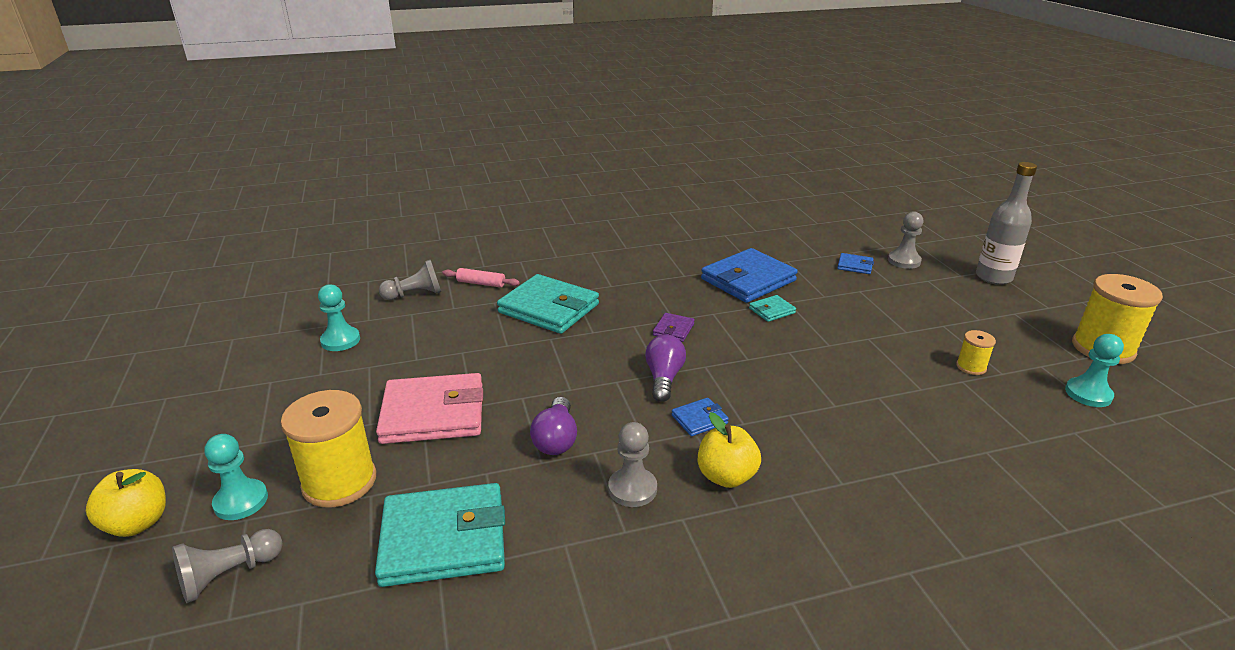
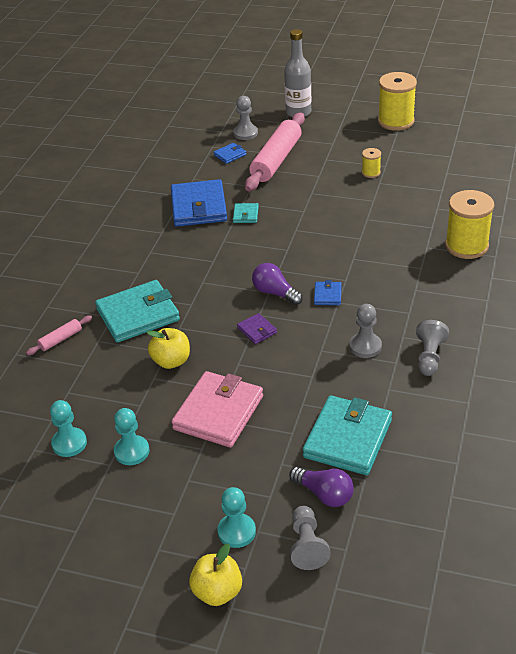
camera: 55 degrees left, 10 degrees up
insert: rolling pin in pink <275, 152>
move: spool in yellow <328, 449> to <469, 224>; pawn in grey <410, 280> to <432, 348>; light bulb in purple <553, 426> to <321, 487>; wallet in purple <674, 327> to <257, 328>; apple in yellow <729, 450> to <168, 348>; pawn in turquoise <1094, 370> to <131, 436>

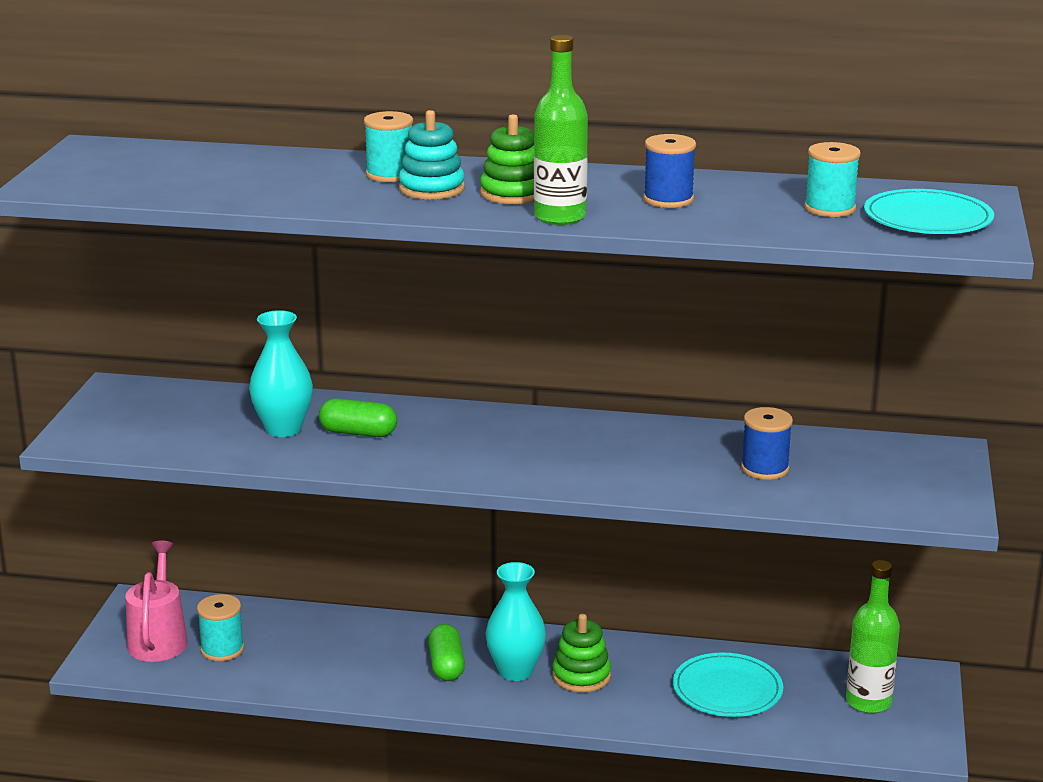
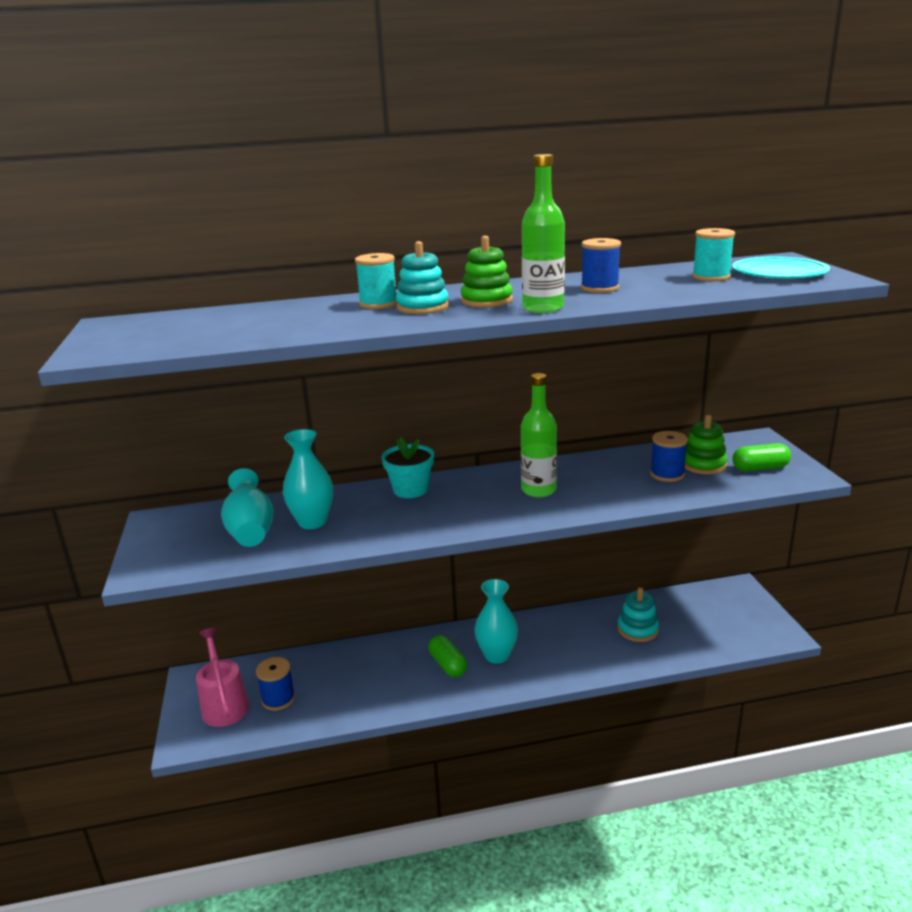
camera: 20 degrees left, 0 degrees up
insert: vase in turquoise <247, 507>; flower pot in turquoise <407, 467>
move: capsule in green <358, 417> to <762, 457>; stacking toy in green <581, 653> to <706, 444>; bottle in green <873, 637> to <539, 435>
replace: plate in turquoise <728, 684> to stacking toy in turquoise <638, 614>
recolor: spool in turquoise <220, 627> to spool in blue <275, 684>

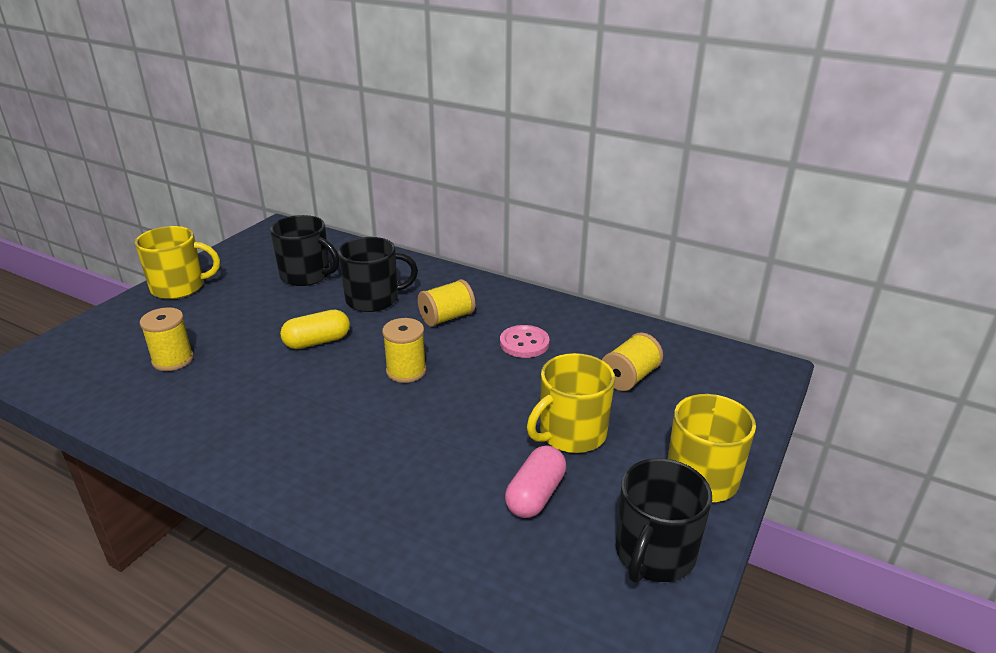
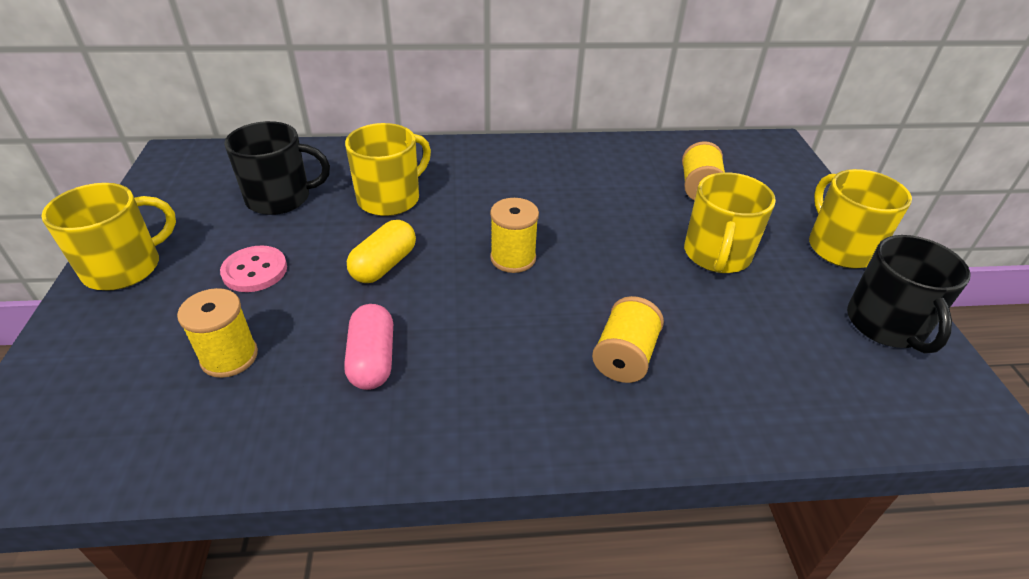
camera: 35 degrees left, 10 degrees up
move: spool in yellow <446, 303> to <628, 339>; button in pink <525, 341> to <253, 269>; capsule in pink <535, 481> to <368, 347>
recolor: mug in black <378, 274> to mug in yellow <388, 169>

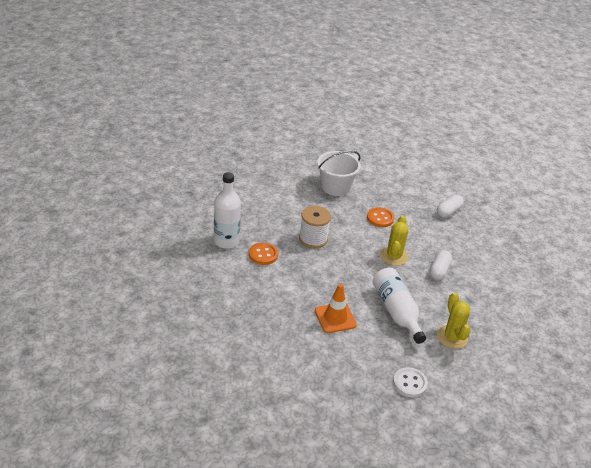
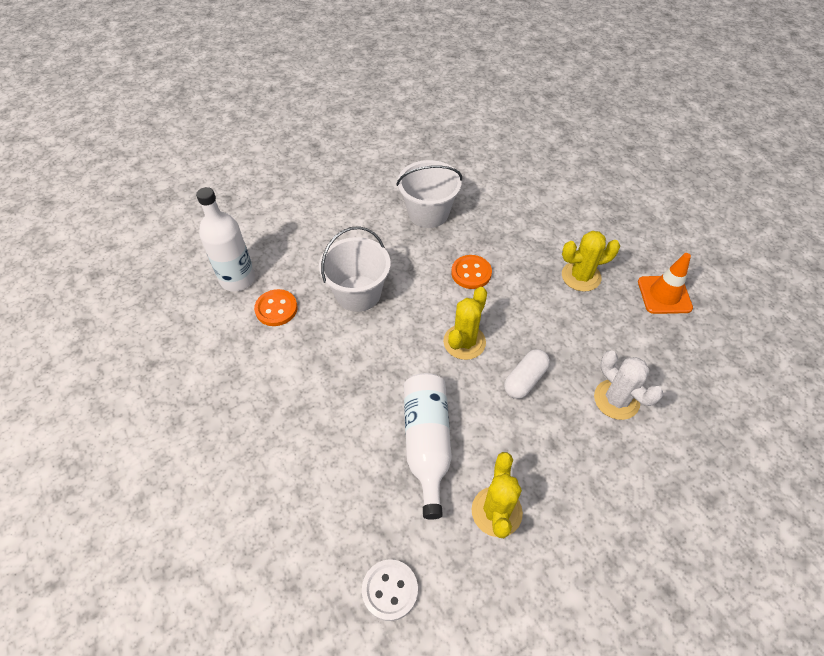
camera: 20 degrees right, 15 degrees up
insert: cactus in white <628, 385>
move: traffic cone in orange <336, 308> to <665, 283>
replace: spool in white <315, 227> to bucket in white <355, 269>; capsule in white <450, 206> to cactus in yellow <591, 261>

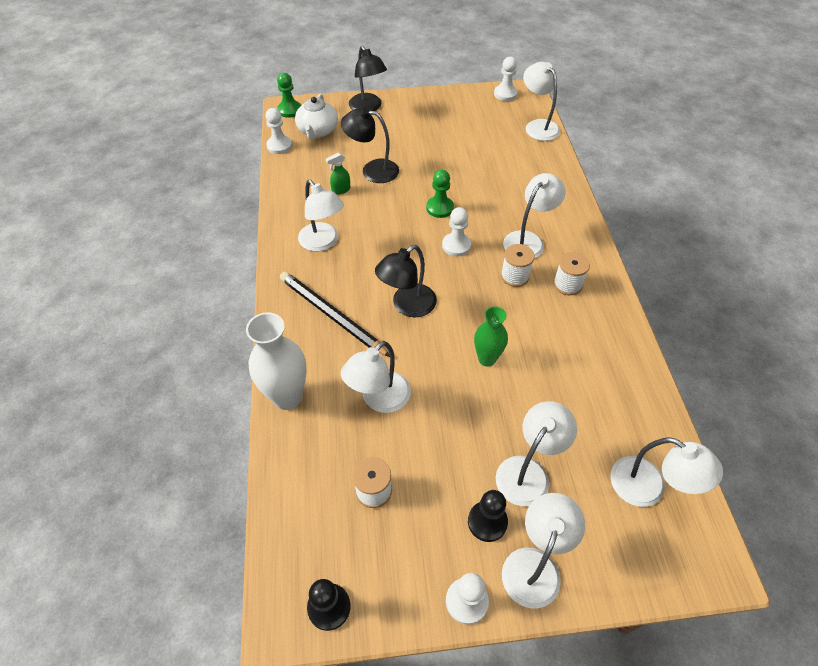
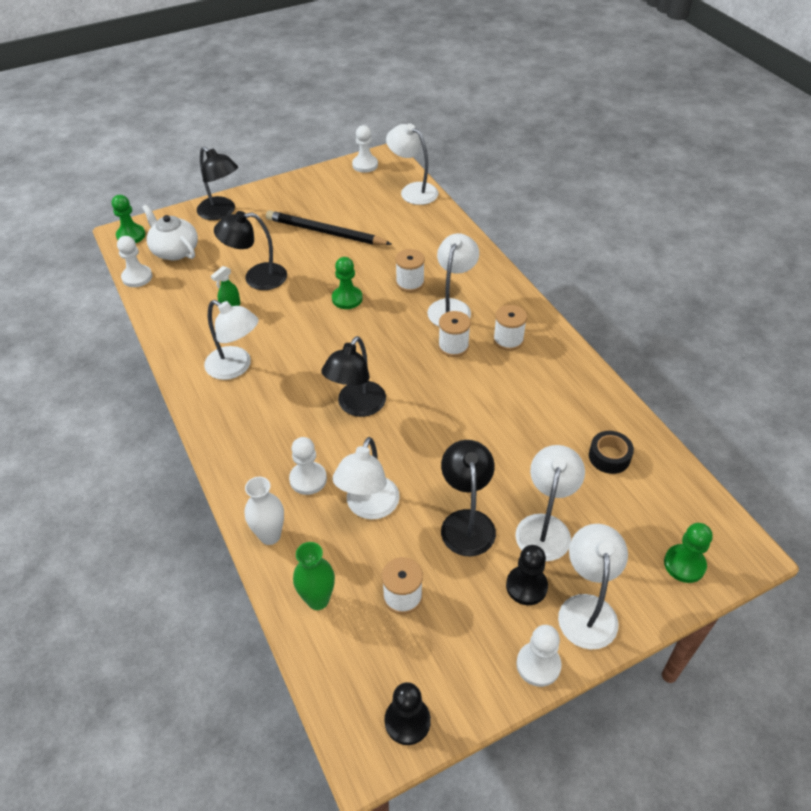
camera: 20 degrees left, 5 degrees down
delete: lamp in white <666, 472>
insert: spool in white <410, 270>; lamp in black <468, 498>; tape in black <611, 452>; pawn in green <688, 553>
move: pencil in black <335, 314> to <329, 227>; pawn in white <456, 231> to <308, 466>; vase in green <491, 336> to <314, 576>
rotate: teapot in white <316, 117> = <170, 232> 150 degrees clockwise
resize: vase in white <276, 361> = <264, 511> x0.64

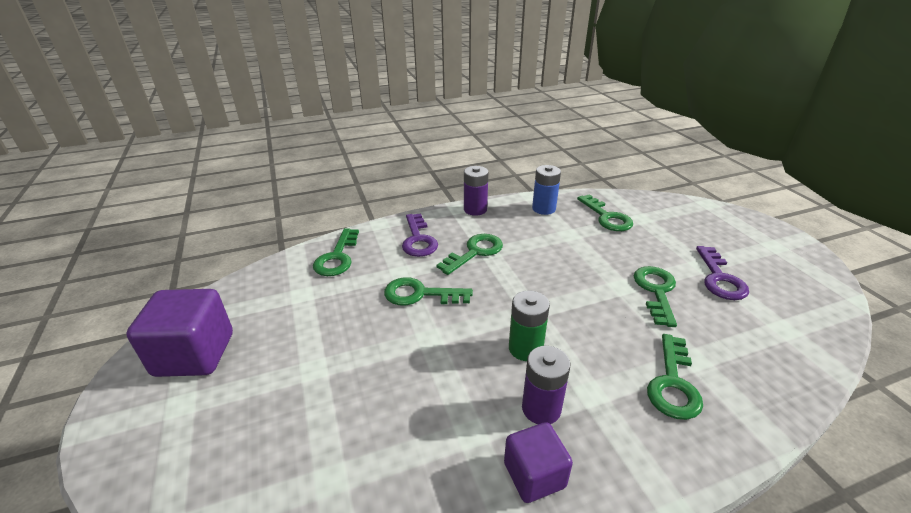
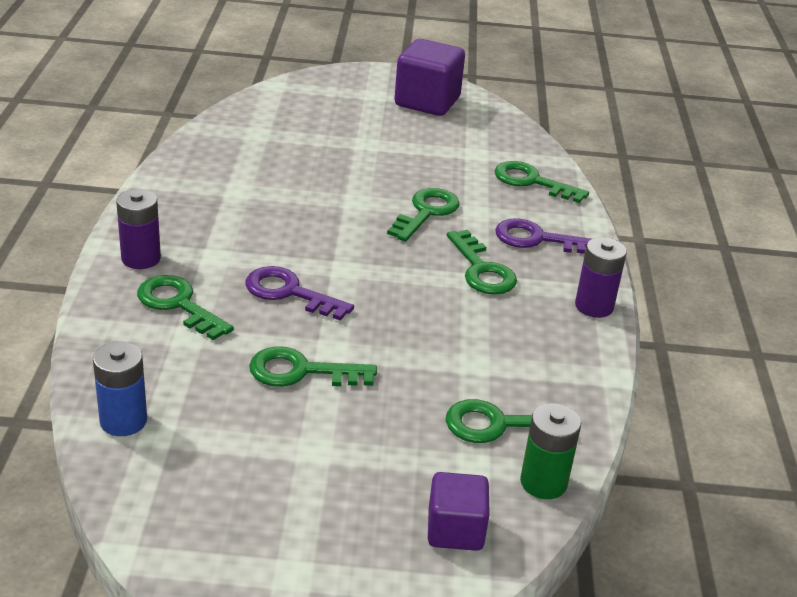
camera: 110 degrees right, 0 degrees up
move: cube in purple <538, 462> to <459, 511>; battery in green <529, 326> to <550, 451>; battery in purple <546, 385> to <138, 229>; battery in blue <546, 190> to <120, 389>; key in purple <722, 273> to <300, 293>
rotate: key in green <655, 296> = <313, 366> 150 degrees clockwise

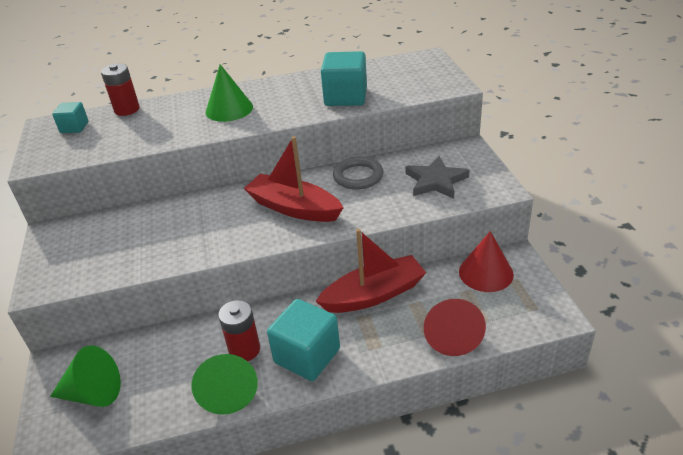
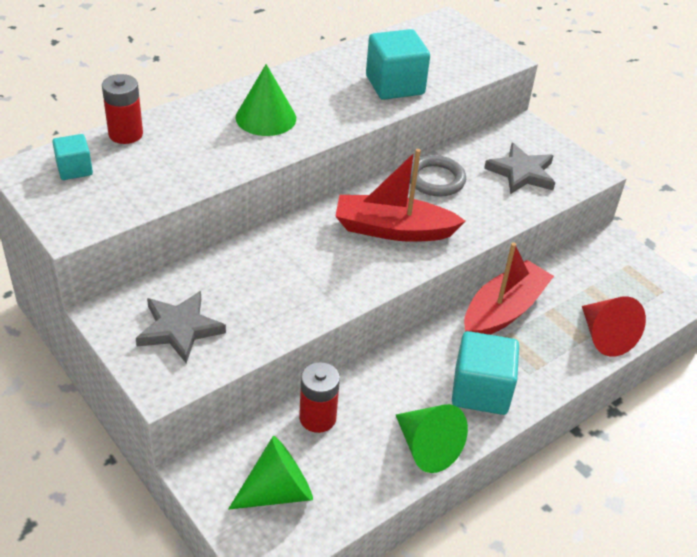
camera: 30 degrees left, 5 degrees up
delete: cone in red <486, 261>
insert: star in grey <181, 327>
move: battery in red <239, 330> to <319, 397>

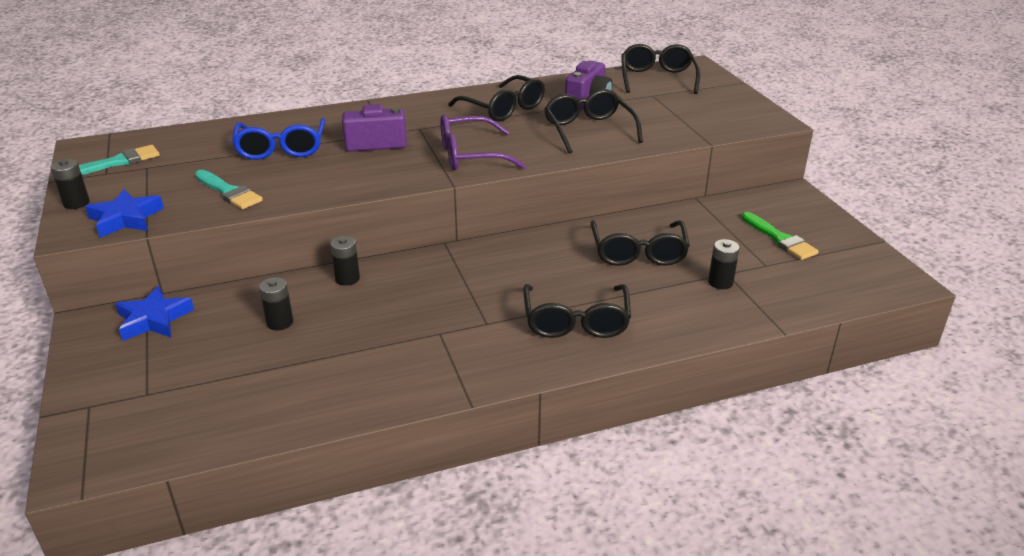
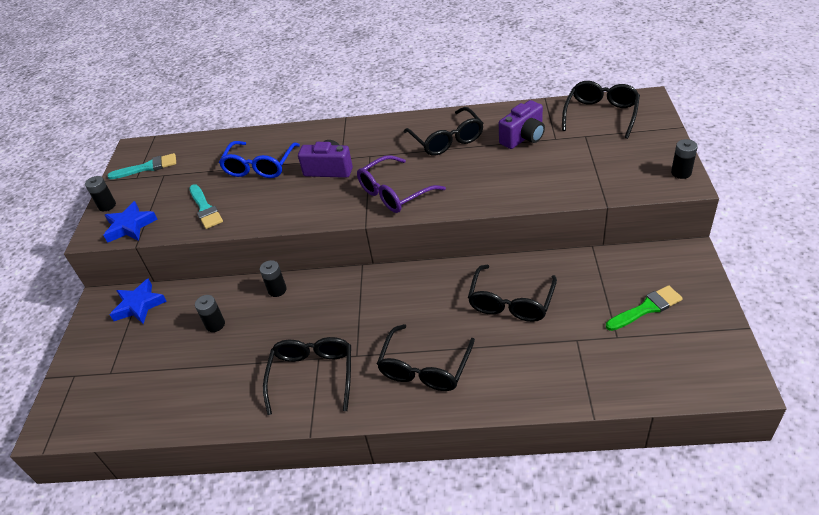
camera: 25 degrees right, 10 degrees up
move: glasses in black <594, 121> to <307, 376>; battery in black <724, 264> to <684, 159>
rotate: glasses in purple <483, 142> = <401, 184> 45 degrees counterclockwise; brush in green <780, 236> = <644, 308> 105 degrees counterclockwise

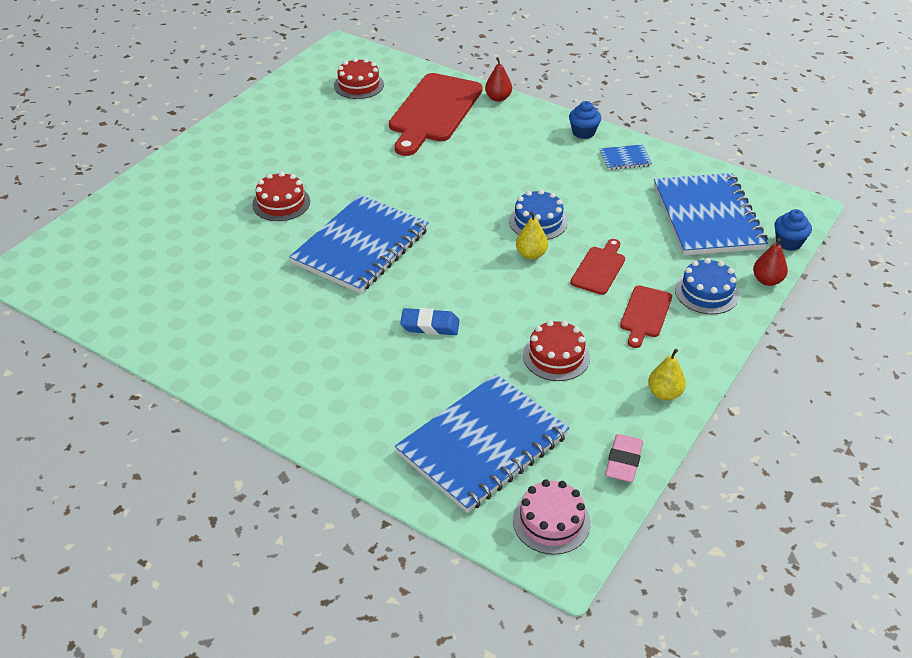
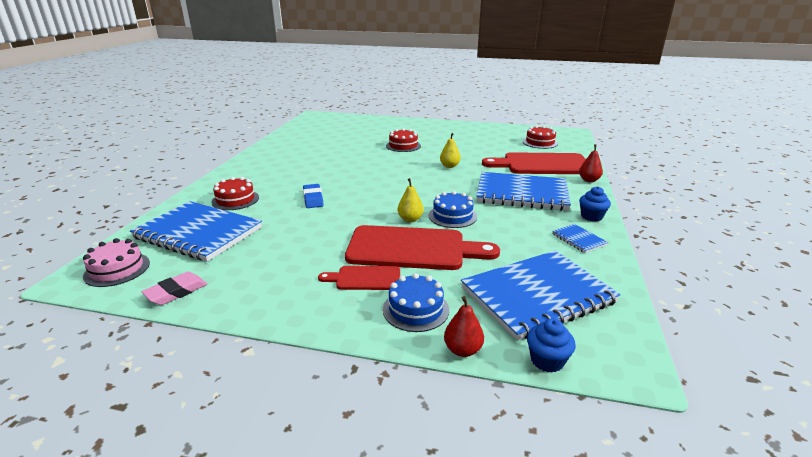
camera: 70 degrees right, 15 degrees down
move: notebook in blue <359, 244> to <523, 191>; cake in red <556, 350> to <235, 193>; pear in yellow <667, 375> to <450, 150>
rotate: eraser in pink <624, 458> = <174, 288> 45 degrees counterclockwise
resize: cutting board in red <597, 267> = <422, 247> x2.01

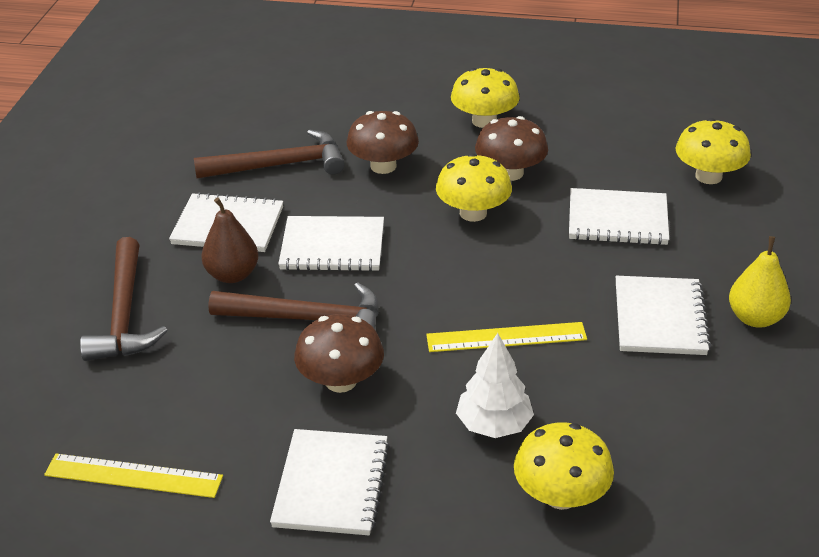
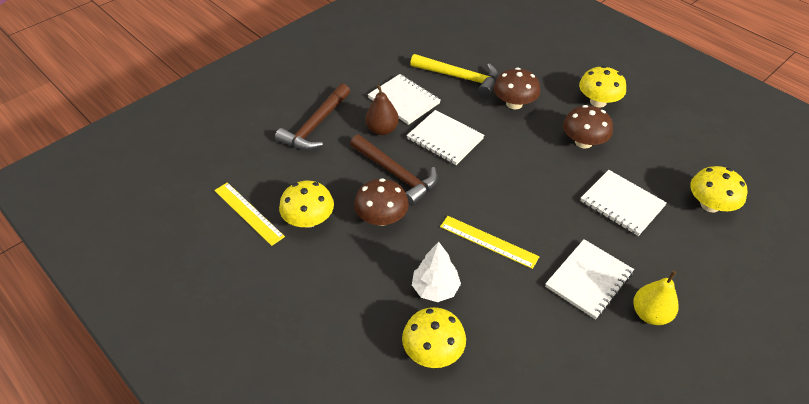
camera: 35 degrees right, 10 degrees up
delete: notebook in white <330, 482>
move: mushroom in yellow <474, 187> to <306, 204>
recolor: hammer in brown <269, 154> to hammer in yellow <454, 75>

